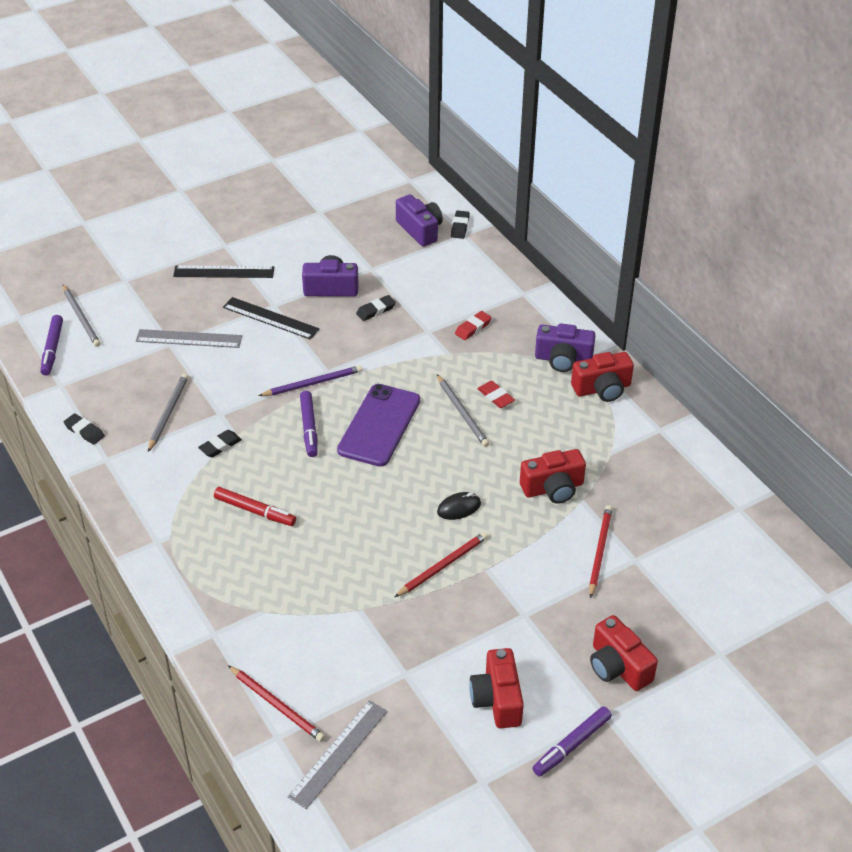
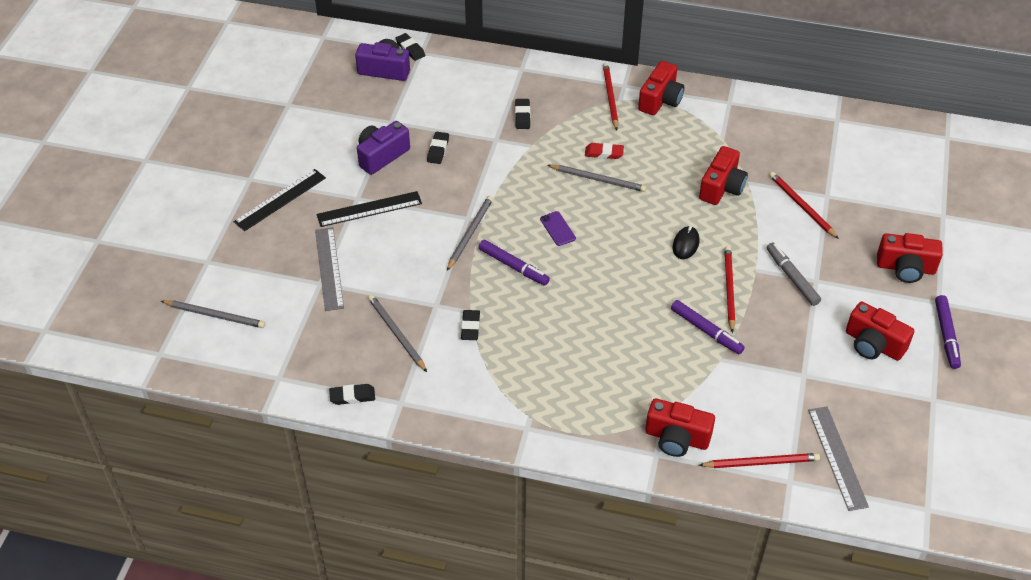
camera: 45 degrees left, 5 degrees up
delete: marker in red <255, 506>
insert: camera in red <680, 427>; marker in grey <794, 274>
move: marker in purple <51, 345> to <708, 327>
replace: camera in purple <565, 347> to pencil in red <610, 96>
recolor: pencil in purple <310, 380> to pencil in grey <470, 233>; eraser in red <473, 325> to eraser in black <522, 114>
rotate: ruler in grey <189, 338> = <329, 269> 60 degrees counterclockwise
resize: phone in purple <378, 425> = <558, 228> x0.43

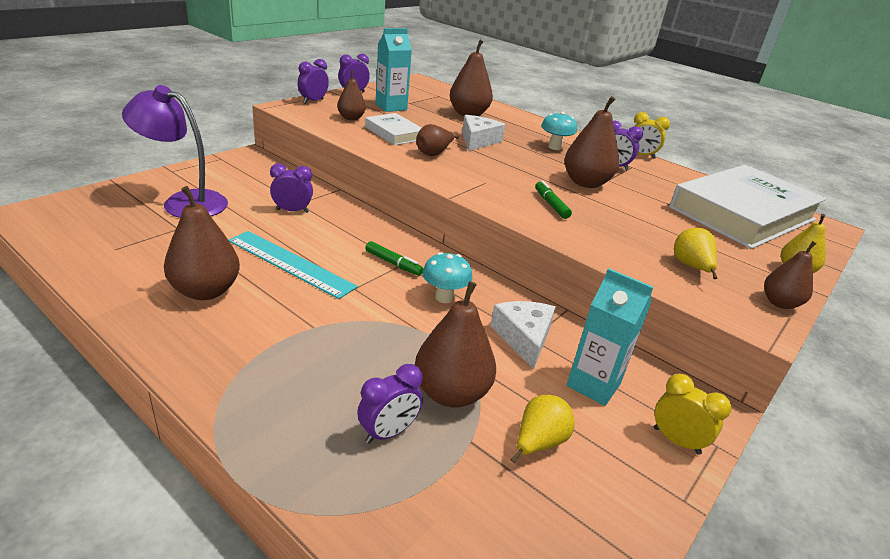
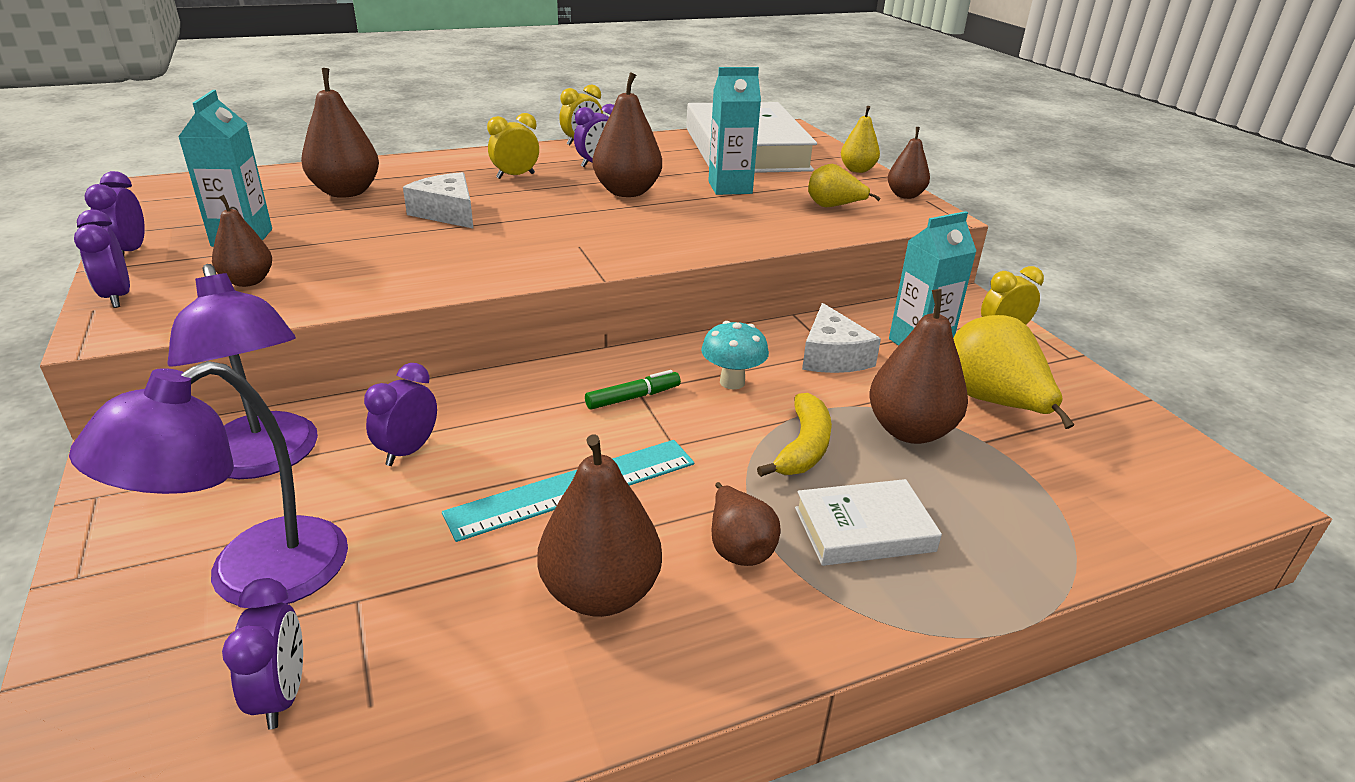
camera: 60 degrees left, 0 degrees up
delete: marker in green <553, 200>
insert: lamp in purple <242, 371>; carton in turquoise <734, 131>; banana in yellow <794, 435>
move: clock in purple <390, 404> to <262, 654>; book in white <393, 129> to <868, 522>; pear in brown <437, 140> to <746, 524>
replace: mushroom in turquoise <559, 131> to clock in yellow <513, 146>
rotate: cheese in white <523, 335> = <841, 338> 120 degrees counterclockwise
resize: pear in yellow <542, 429> = <1013, 372> x1.65

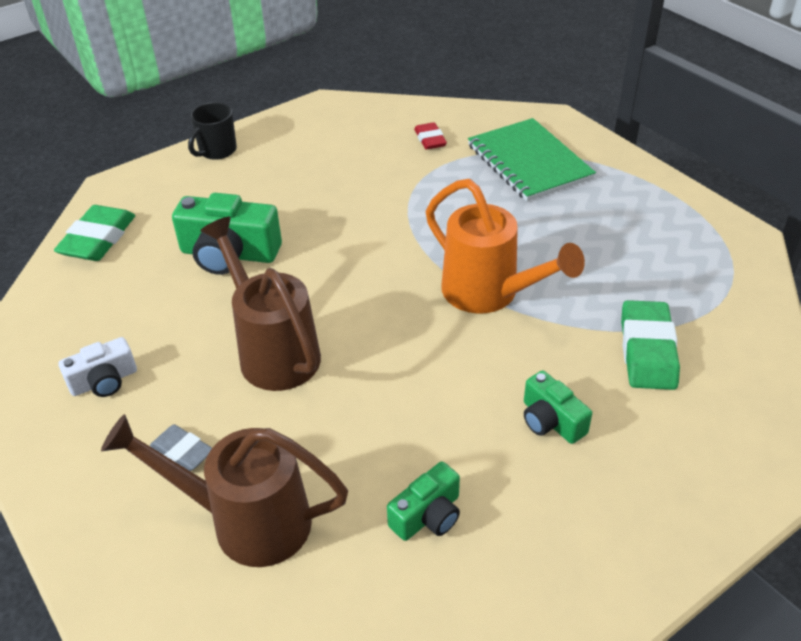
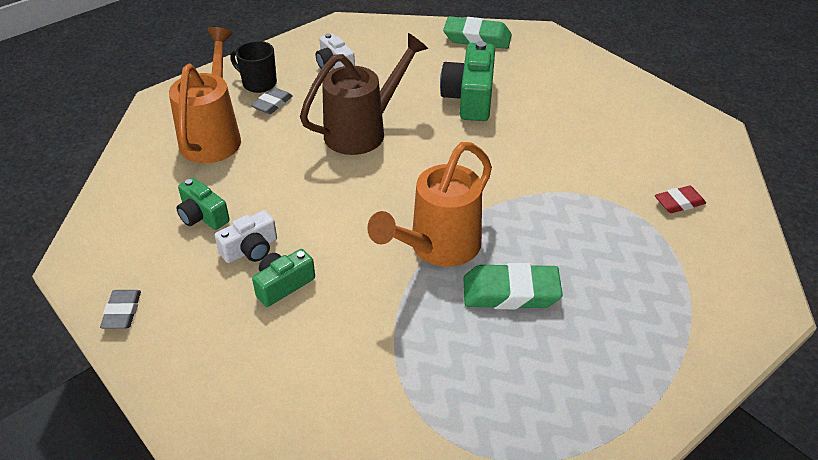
camera: 85 degrees right, 0 degrees up
delete: notebook in green <532, 159>
insert: eraser in grey <120, 309>; camera in white <246, 236>
move: mug in black <212, 131> to <253, 67>; eraser in green <650, 345> to <513, 286>
recolor: watering can in brown <224, 490> to watering can in orange <205, 95>

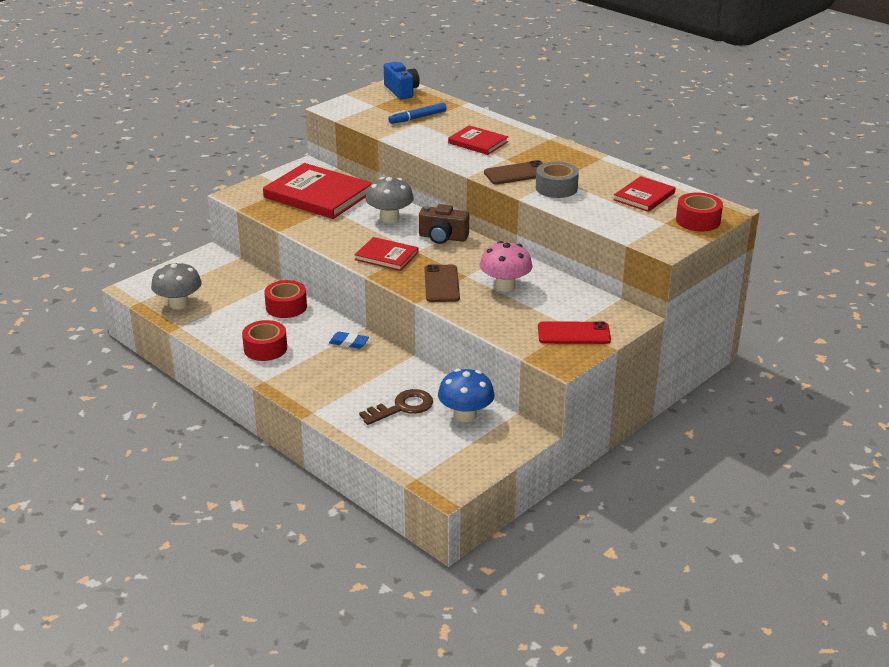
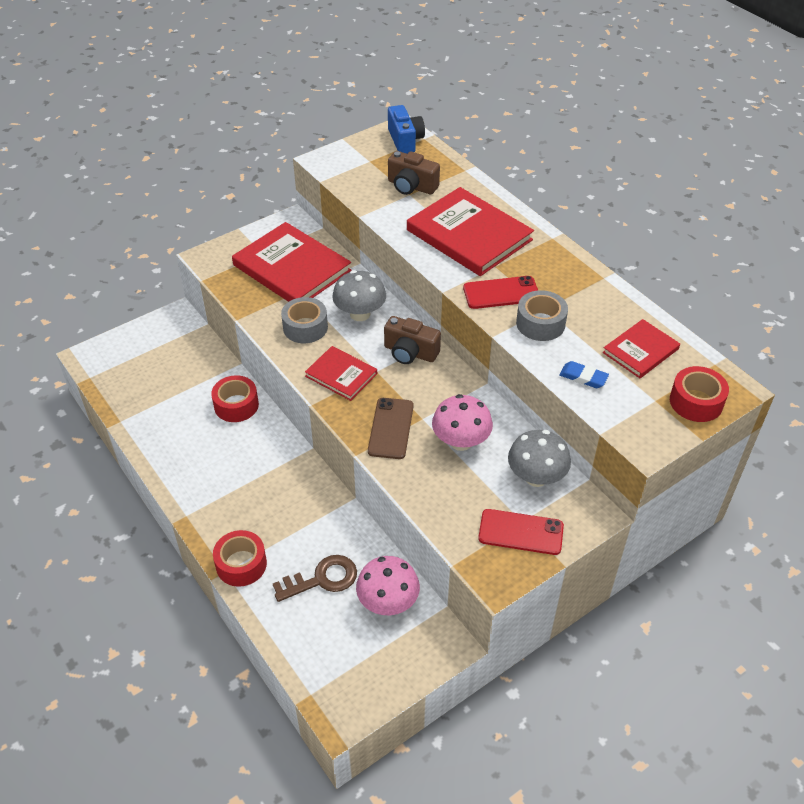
camera: 10 degrees right, 15 degrees up
insert: tape in grey <304, 320>
move: mushroom in grey <176, 285> to <539, 458>; tape in red <264, 340> to <240, 558>; eraser in blue <349, 340> to <584, 374>
replace: marker in blue <417, 113> to camera in brown <414, 173>
recolor: mushroom in blue <466, 395> to mushroom in pink <388, 585>; phone in brown <513, 172> to phone in red <500, 292>
resize: book in red <478, 140> = <470, 231> x1.84

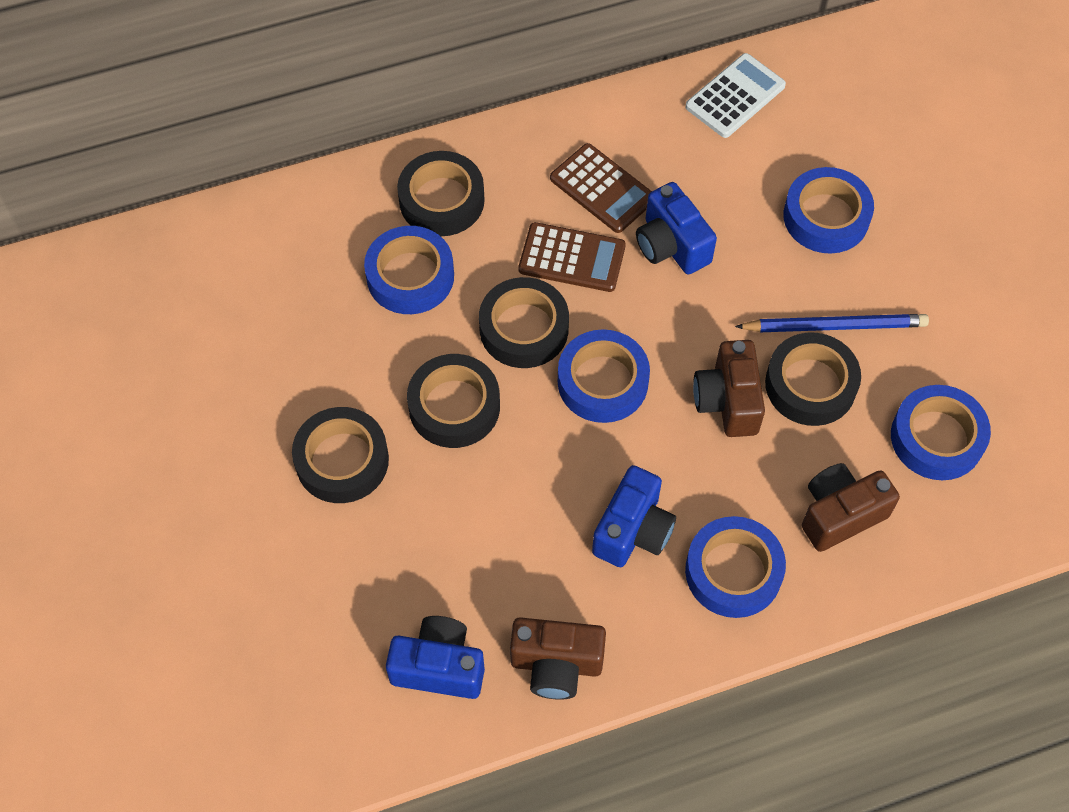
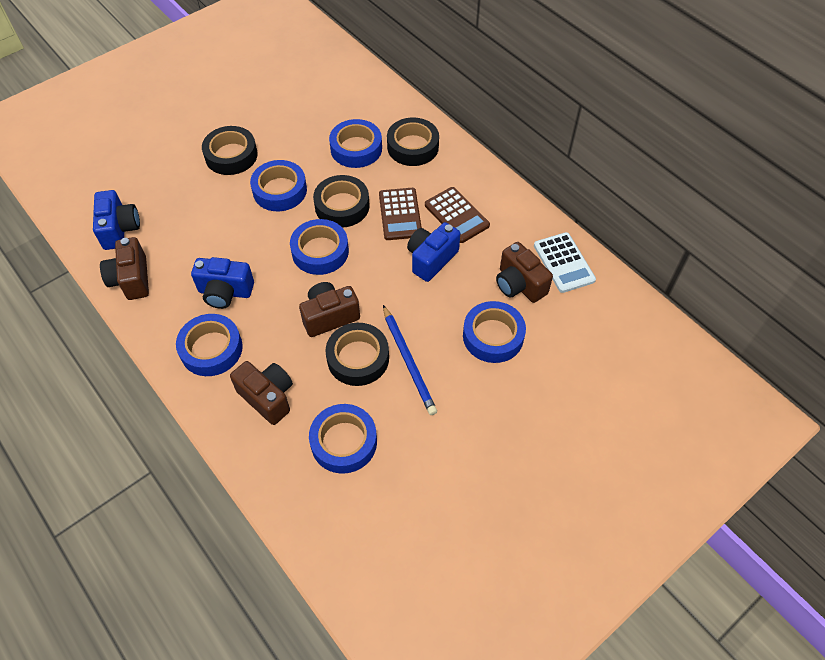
camera: 70 degrees right, 5 degrees down
insert: camera in brown <524, 272>
recolor: tape in black <453, 401> to tape in blue <278, 185>
rotate: calculator in brown <601, 188> = <457, 215> 60 degrees counterclockwise; calculator in white <736, 95> = <565, 262> 45 degrees clockwise

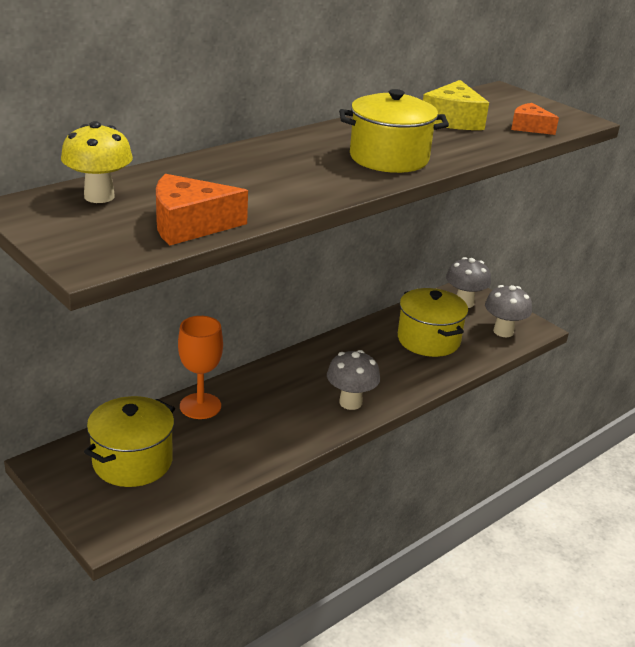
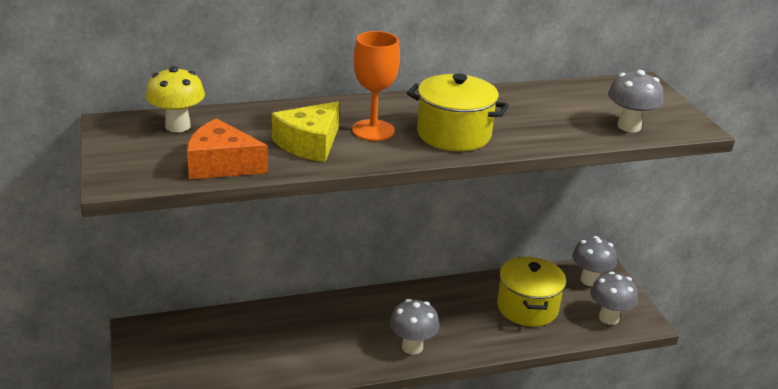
camera: 25 degrees right, 0 degrees up
delete: pot in yellow <129, 441>
move: goblet in orange <200, 367> to <376, 86>; cheese in yellow <456, 105> to <305, 131>
replace: cheese in orange <535, 119> to mushroom in grey <636, 101>

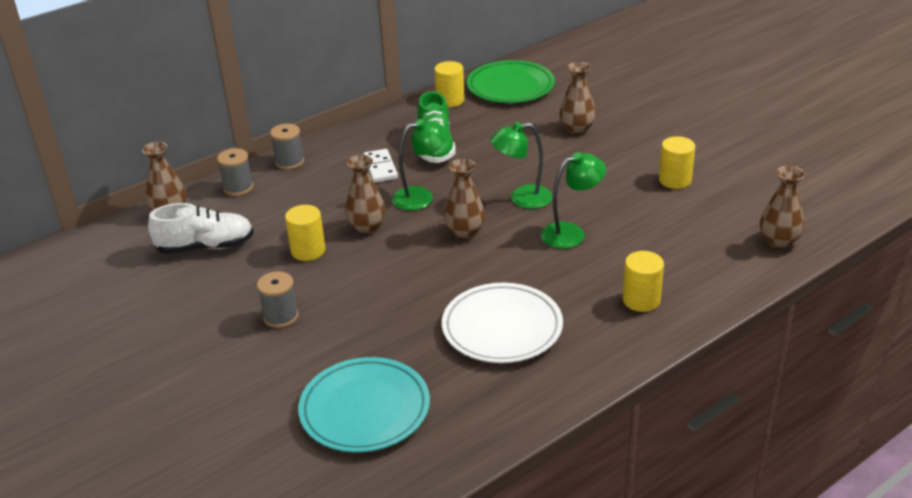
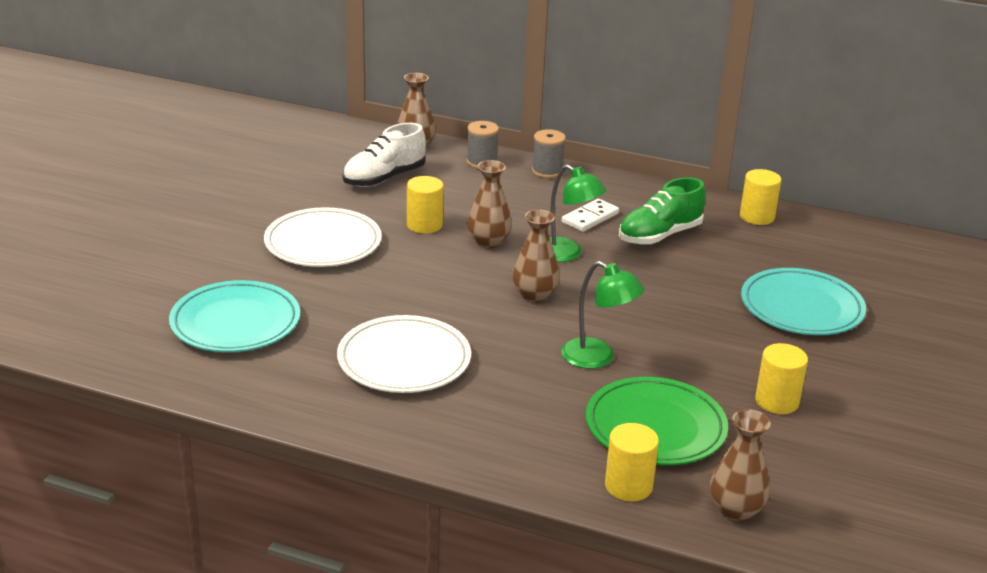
camera: 55 degrees right, 5 degrees down
delete: lamp in green <521, 165>
move: plate in green <511, 81> to <657, 421>; cylinder in yellow <643, 281> to <632, 462>
replace: spool in grey <278, 299> to plate in white <323, 237>; vase in brown <577, 98> to plate in turquoise <803, 301>
rotate: shoe in white <201, 228> = <384, 155> 90 degrees clockwise

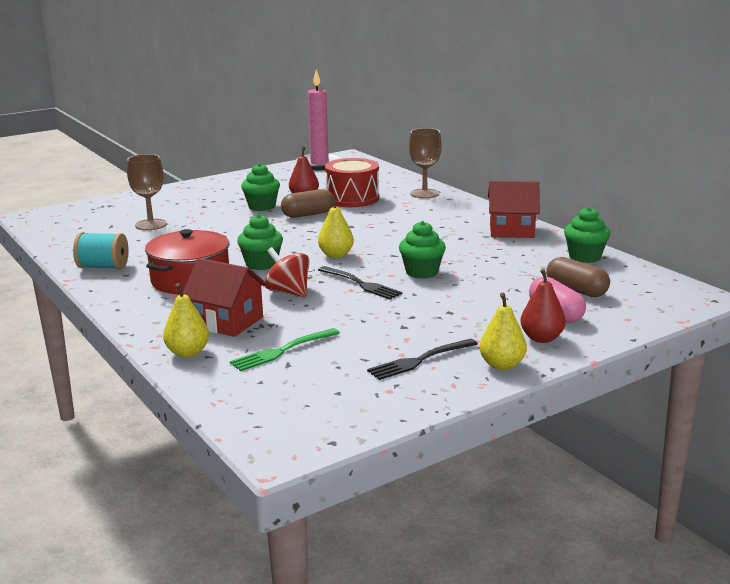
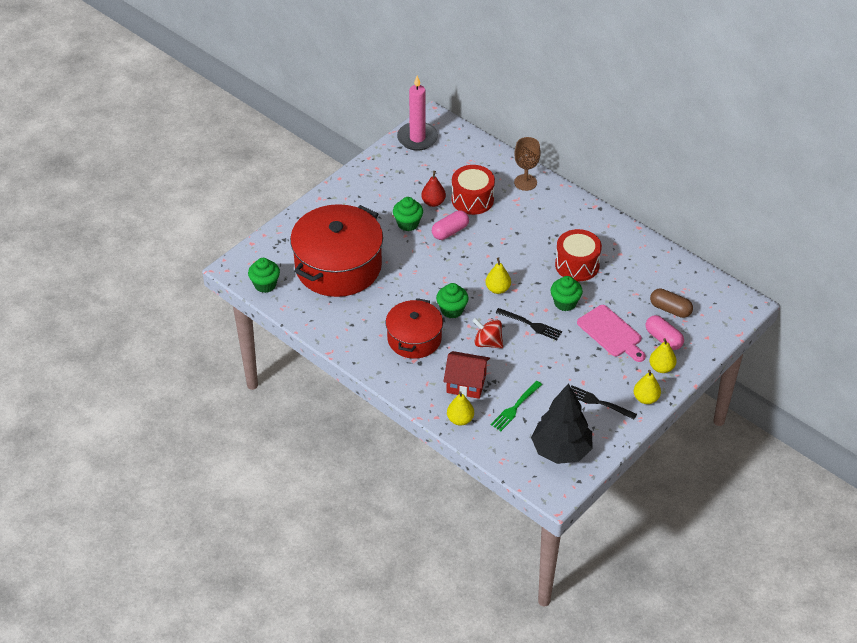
camera: 15 degrees left, 25 degrees up
delete: spool in turquoise <101, 251>; house in red <514, 209>
insert: tree in black <561, 423>; drum in red <578, 255>; cutting board in pink <611, 333>
move: cupcake in green <587, 235> to <264, 275>
replace: goblet in brown <147, 192> to pot in red <336, 250>
recolor: capsule in brown <307, 203> to capsule in pink <450, 225>; pear in red <543, 306> to pear in yellow <663, 355>
rotate: fork in black <422, 359> = <604, 402> 75 degrees clockwise

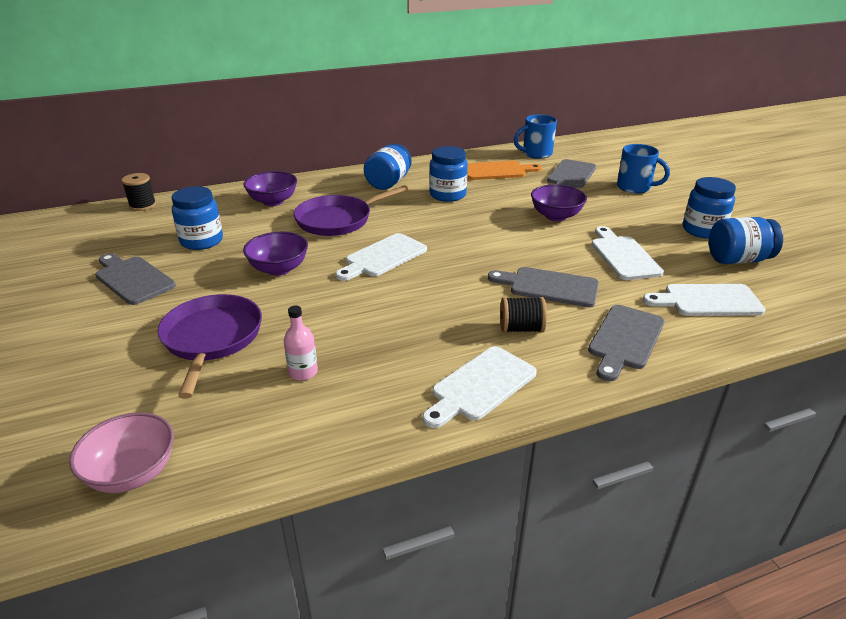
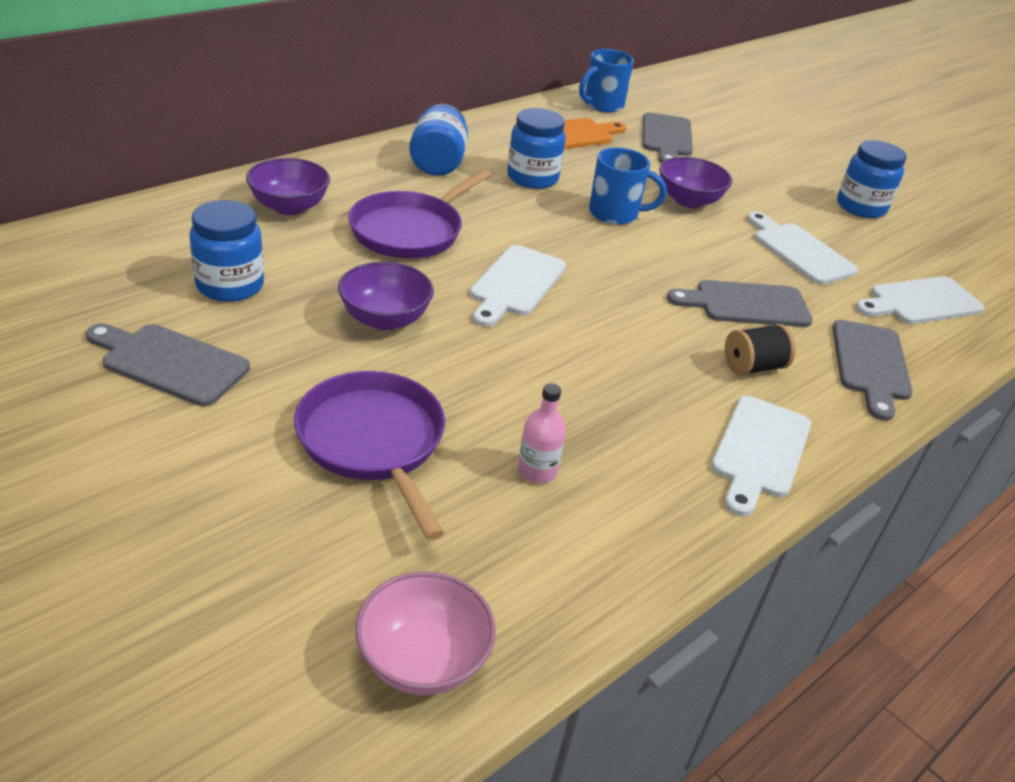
camera: 25 degrees left, 5 degrees up
delete: spool in black <139, 192>; jar in blue <746, 240>
move: mug in blue <643, 169> to <628, 186>

